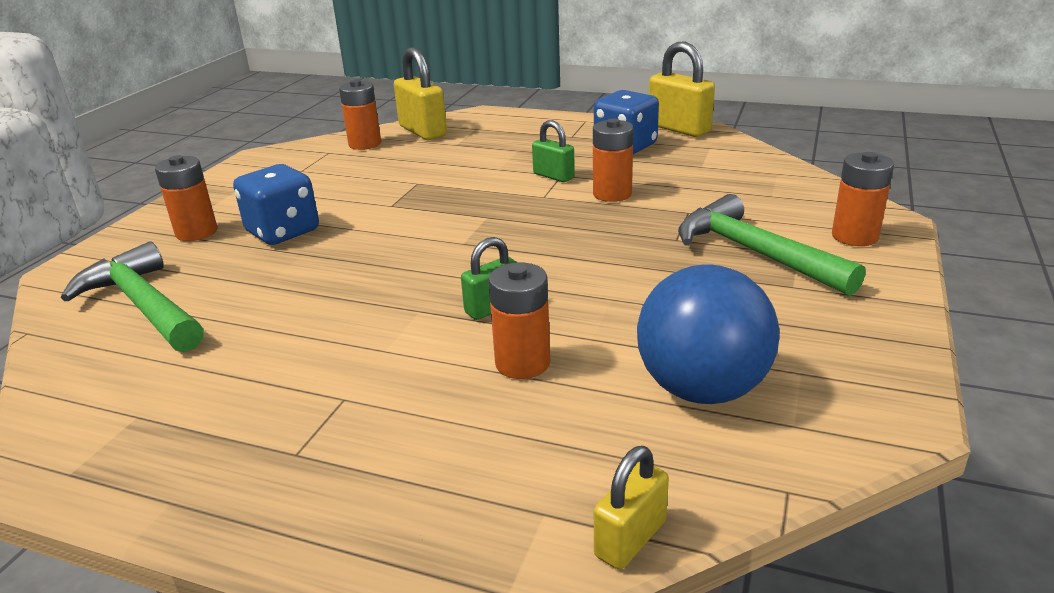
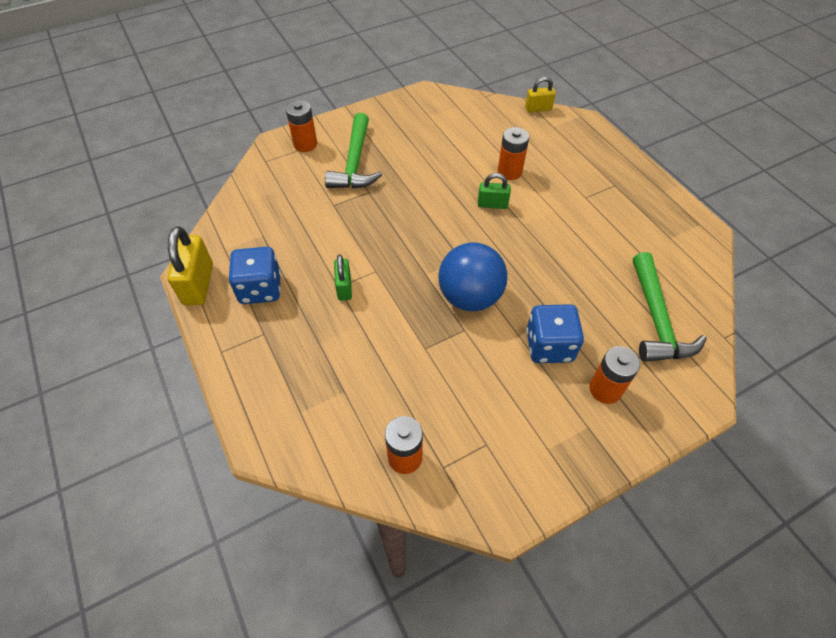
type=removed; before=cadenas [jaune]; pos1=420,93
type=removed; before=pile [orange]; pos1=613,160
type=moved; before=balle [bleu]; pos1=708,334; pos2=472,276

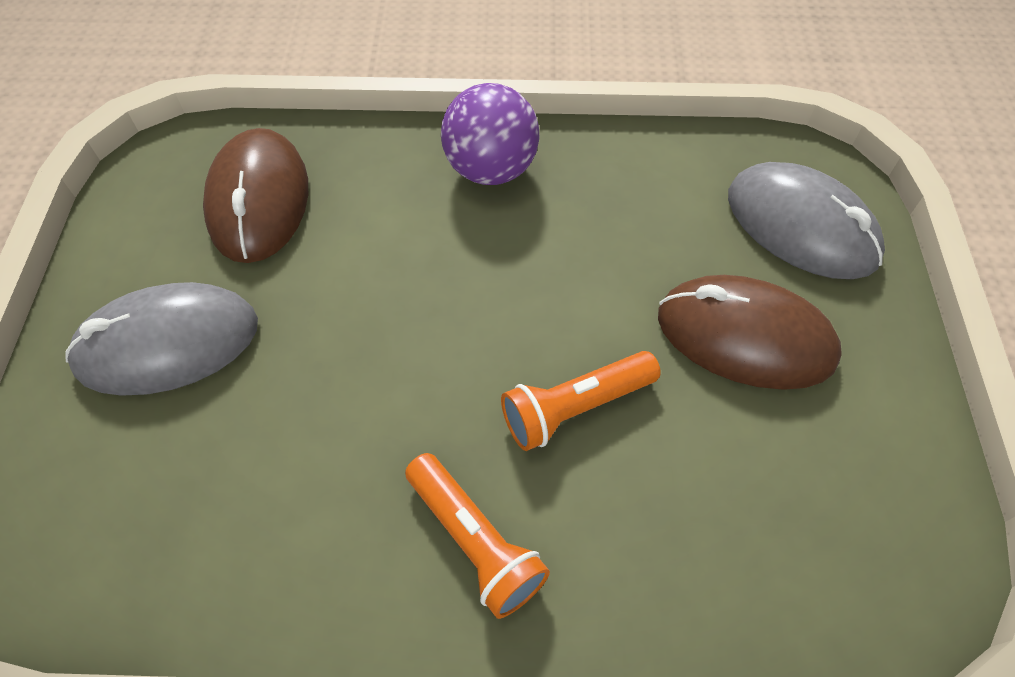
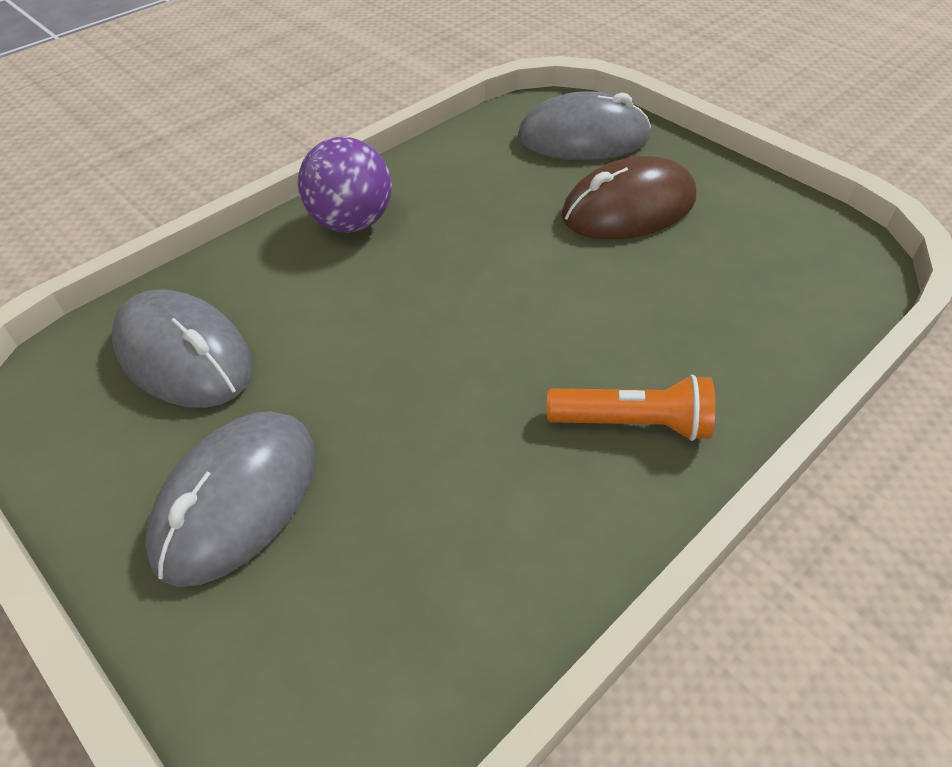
type=recoloured; before=souris [marron]; after=souris [gris]; pos1=255,195; pos2=182,348
type=removed; before=lampe de poche [orange]; pos1=581,401

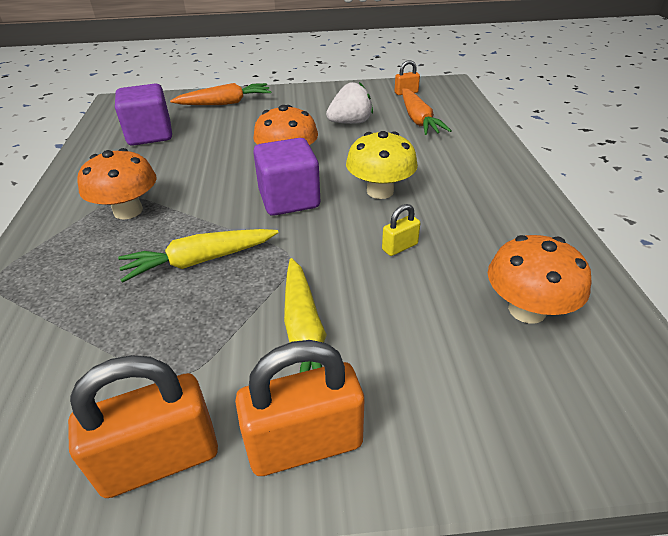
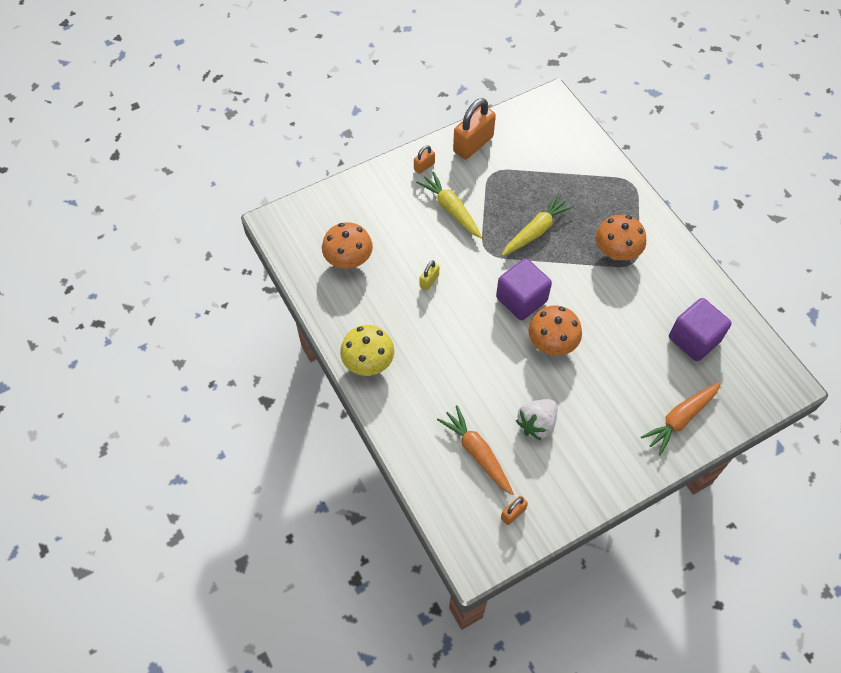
type=resized; before=cadenas [orange]; pos1=299,408; pos2=424,159; scale=0.49
type=moved; before=champignon [jaune]; pos1=382,165; pos2=367,350

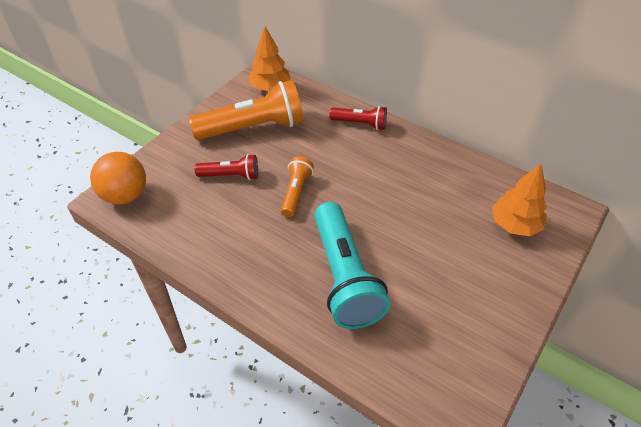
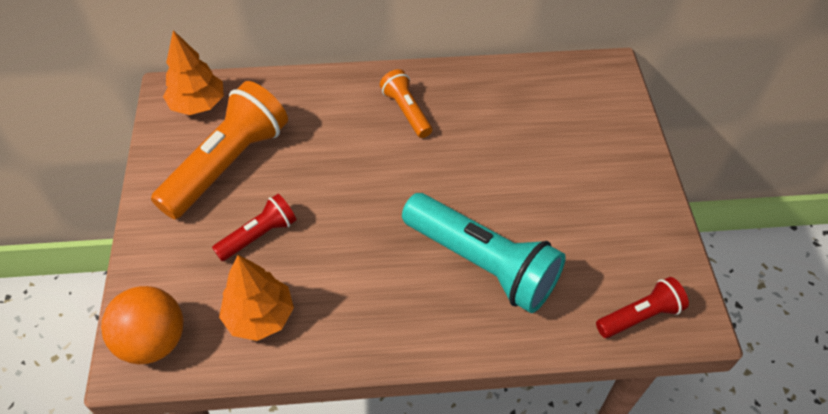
type=moved; before=lampe de poche [orange]; pos1=297,186; pos2=406,103
type=moved; before=lampe de poche [rouge]; pos1=358,118; pos2=642,307
type=moved; before=arbre [orange]; pos1=519,200; pos2=256,298

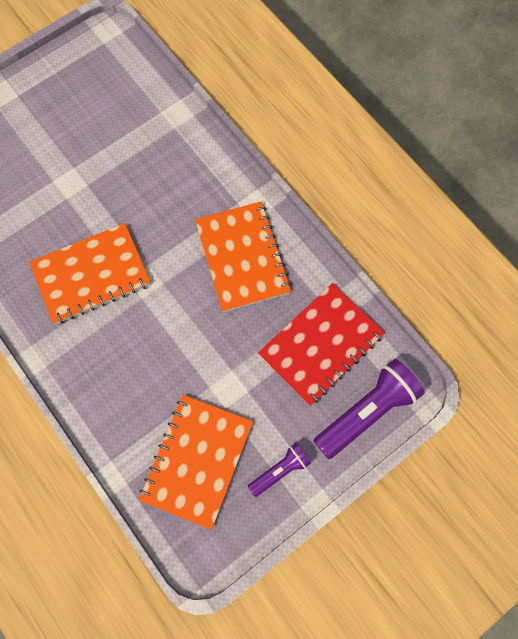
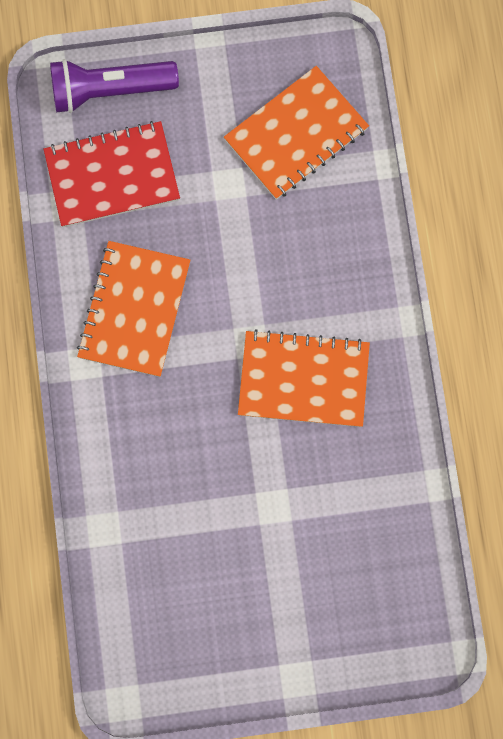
type=removed; before=lampe de poche [violet]; pos1=279,470

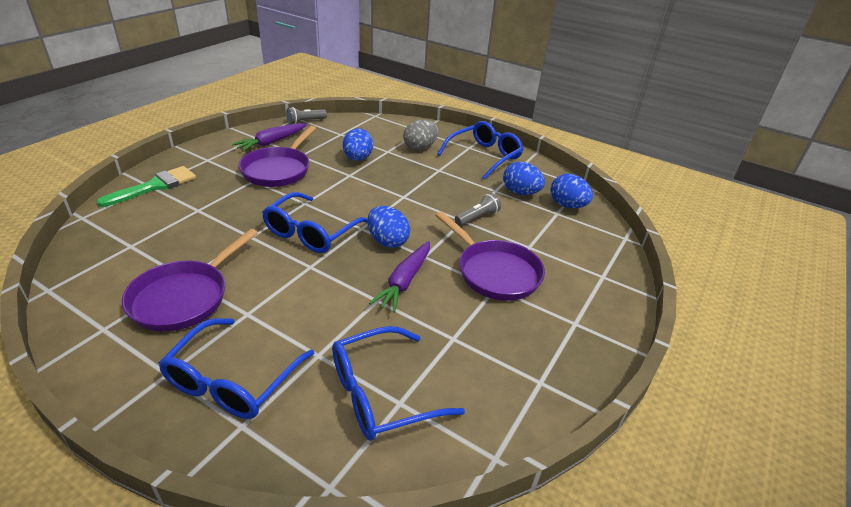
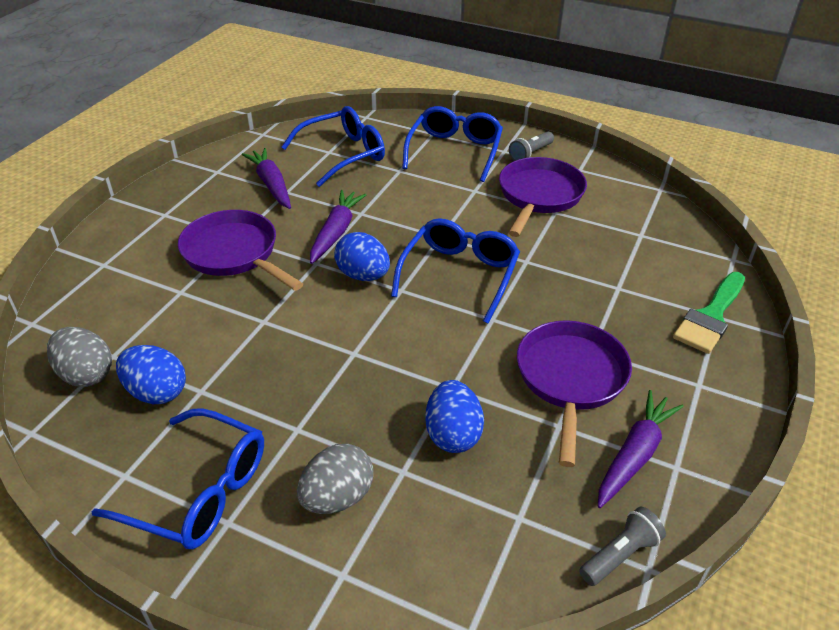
type=turned; before=lunettes [bleu]; pos1=480,150; pos2=177,478; turn=-105
type=moved; before=lampe de poche [gris]; pos1=478,209; pos2=531,146
type=recoloured; before=œuf [bleu]; after=œuf [gris]; pos1=572,191; pos2=79,357
type=added; after=carotte [violet]; pos2=266,178

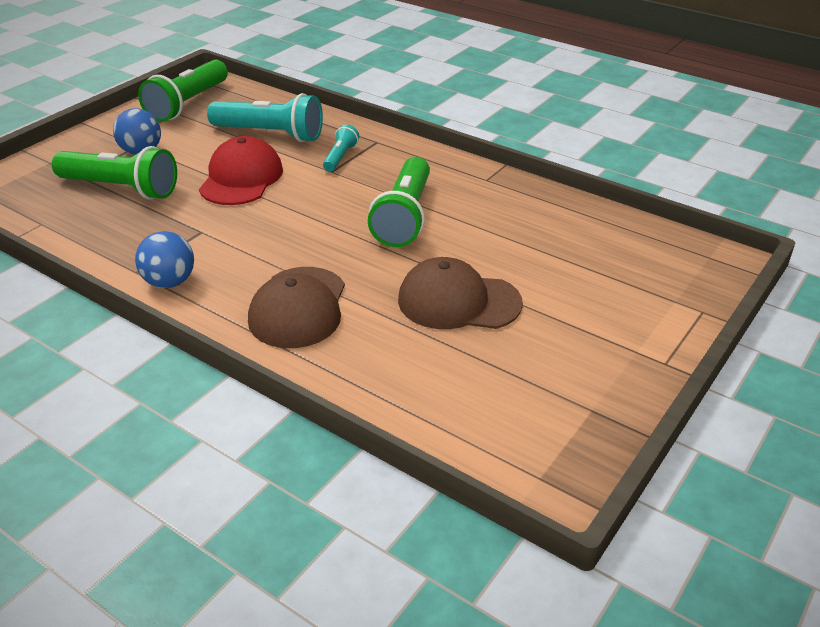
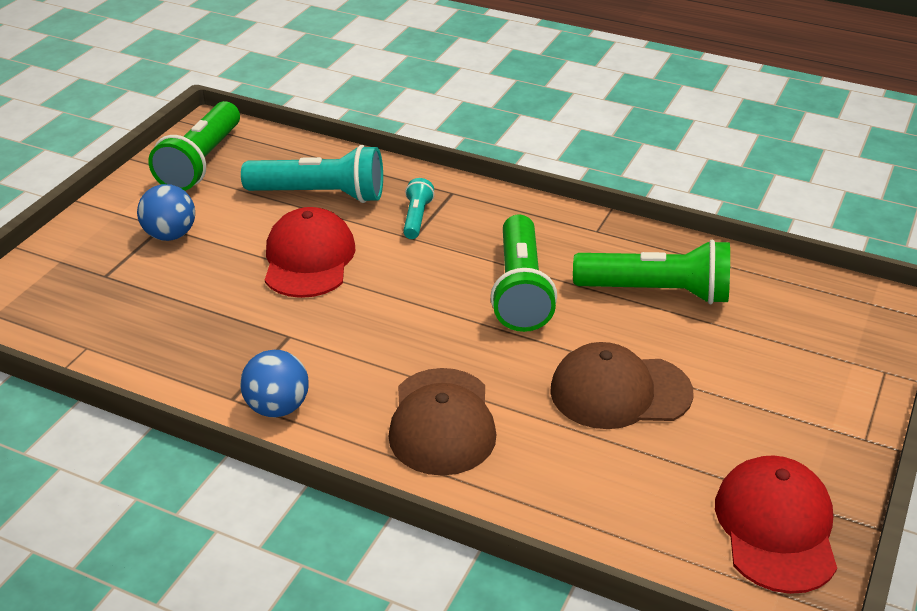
type=moved; before=lampe de poche [vert]; pos1=114,173; pos2=651,272
type=added; after=casquette [rouge]; pos2=776,524

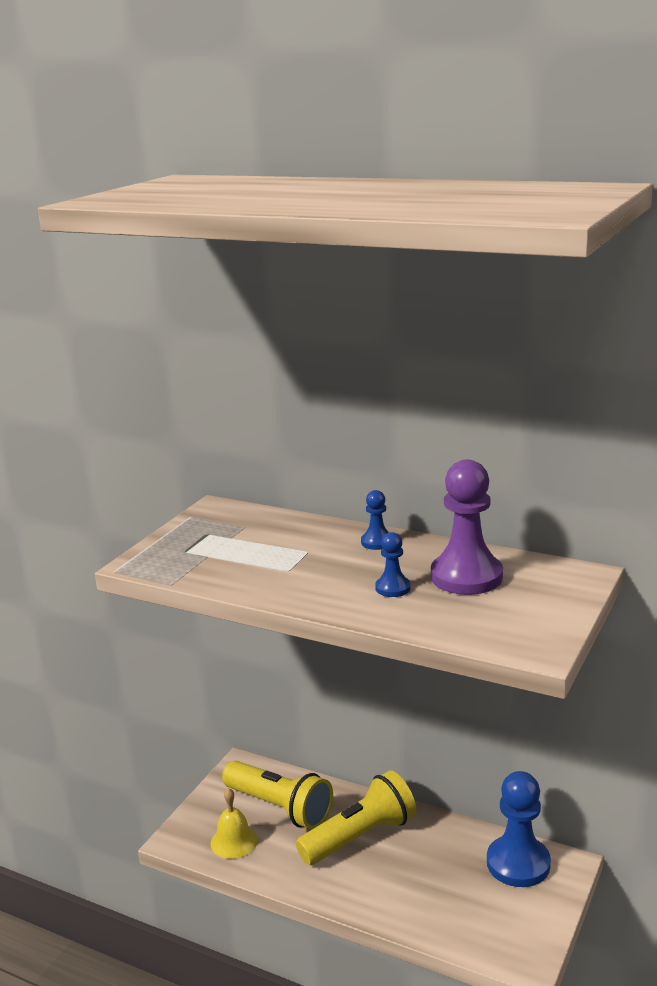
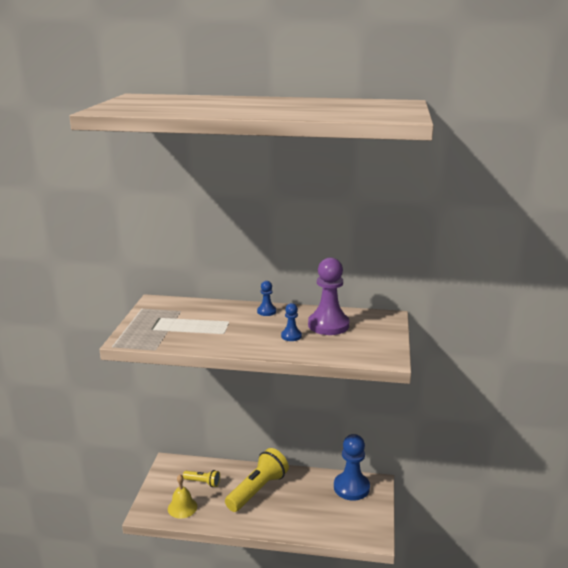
type=resized; before=lampe de poche [jaune]; pos1=277,795; pos2=201,478; scale=0.51

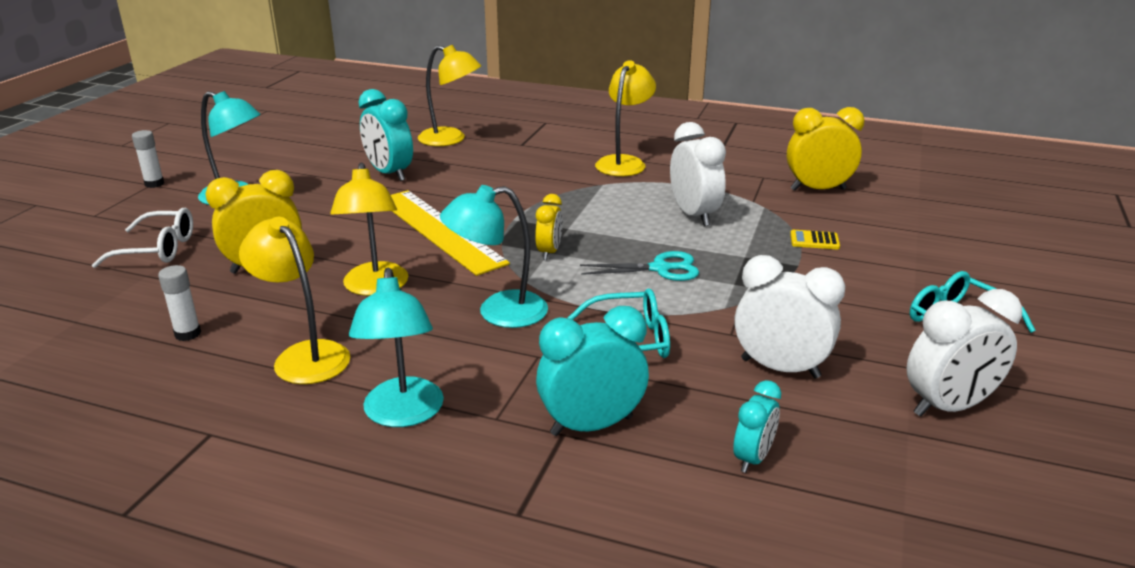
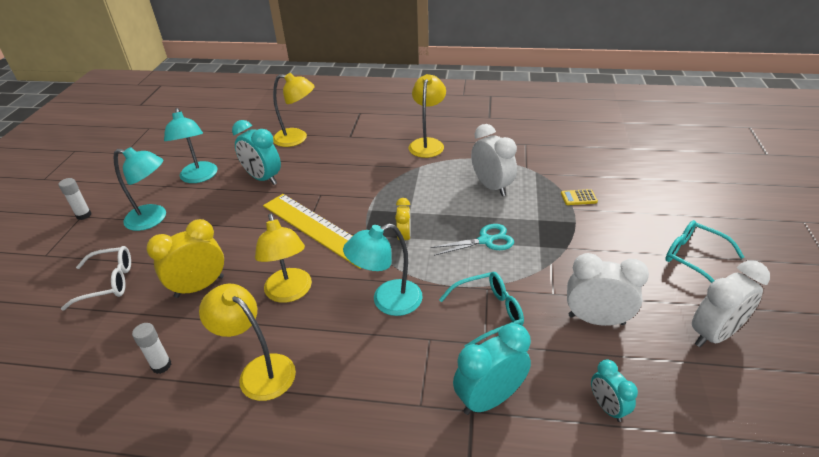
type=moved; before=lampe [turquoise]; pos1=396,347; pos2=190,145
type=turned; before=réveil [turquoise]; pos1=757,426; pos2=614,390; turn=135
type=removed; before=réveil [jaune]; pos1=826,149

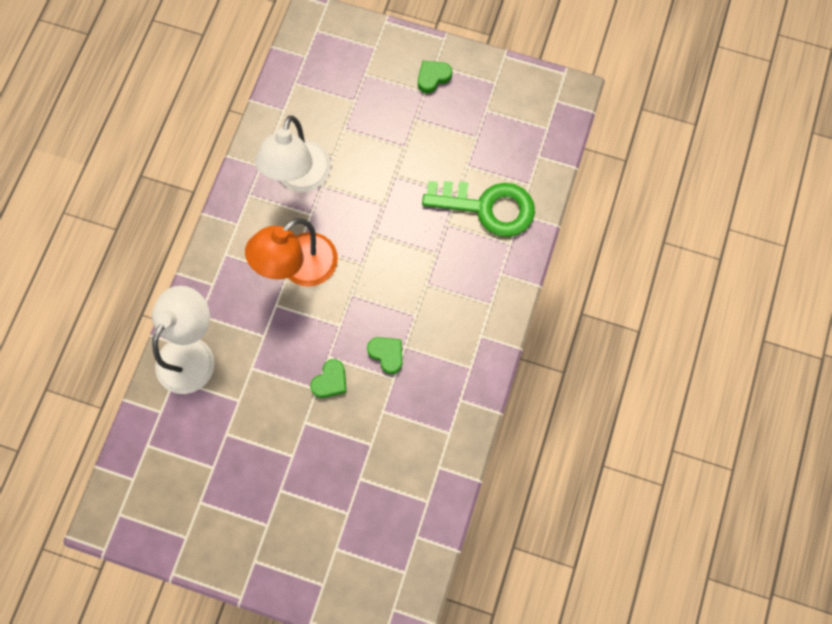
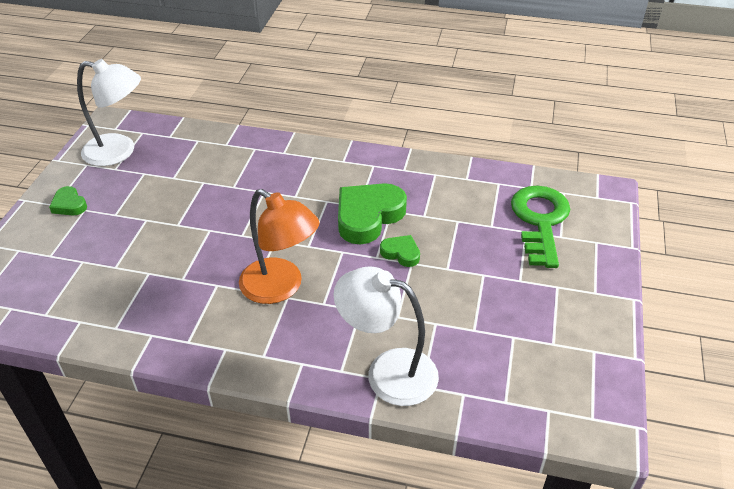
type=moved; before=lampe [blanc]; pos1=293,153; pos2=109,112
type=resized; before=cœur [vert]; pos1=384,355; pos2=372,213; scale=2.0
type=moved; before=clé [vert]; pos1=478,209; pos2=540,226

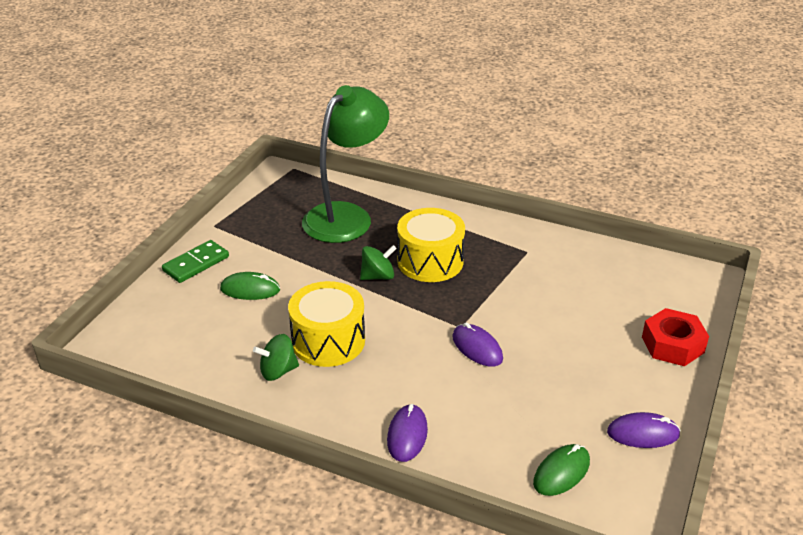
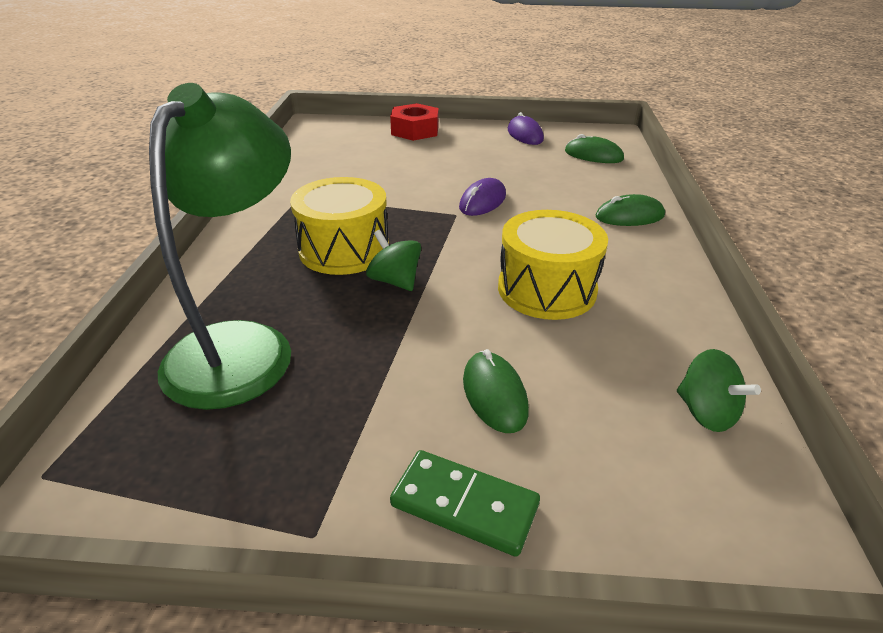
type=moved; before=toupie [vert]; pos1=276,357; pos2=719,390
type=turned; before=lampe [vert]; pos1=345,164; pos2=220,246; turn=90
type=recoloured; before=souris [violet]; after=souris [vert]; pos1=407,433; pos2=630,210

